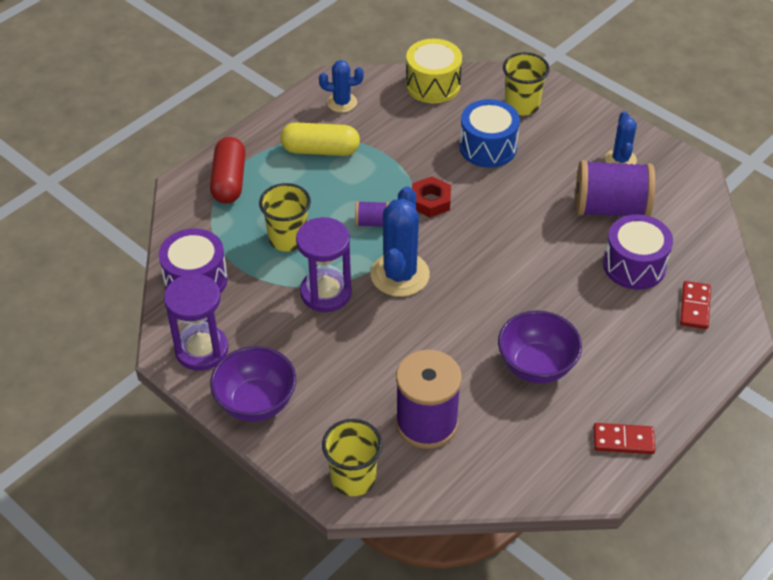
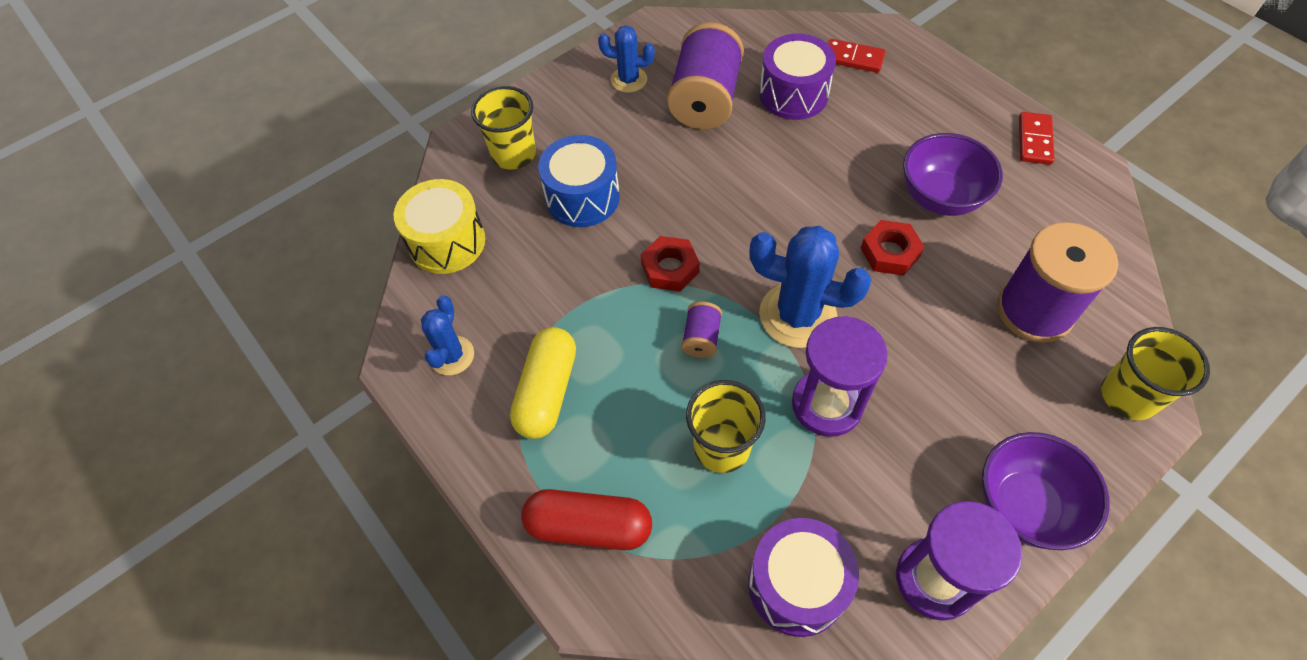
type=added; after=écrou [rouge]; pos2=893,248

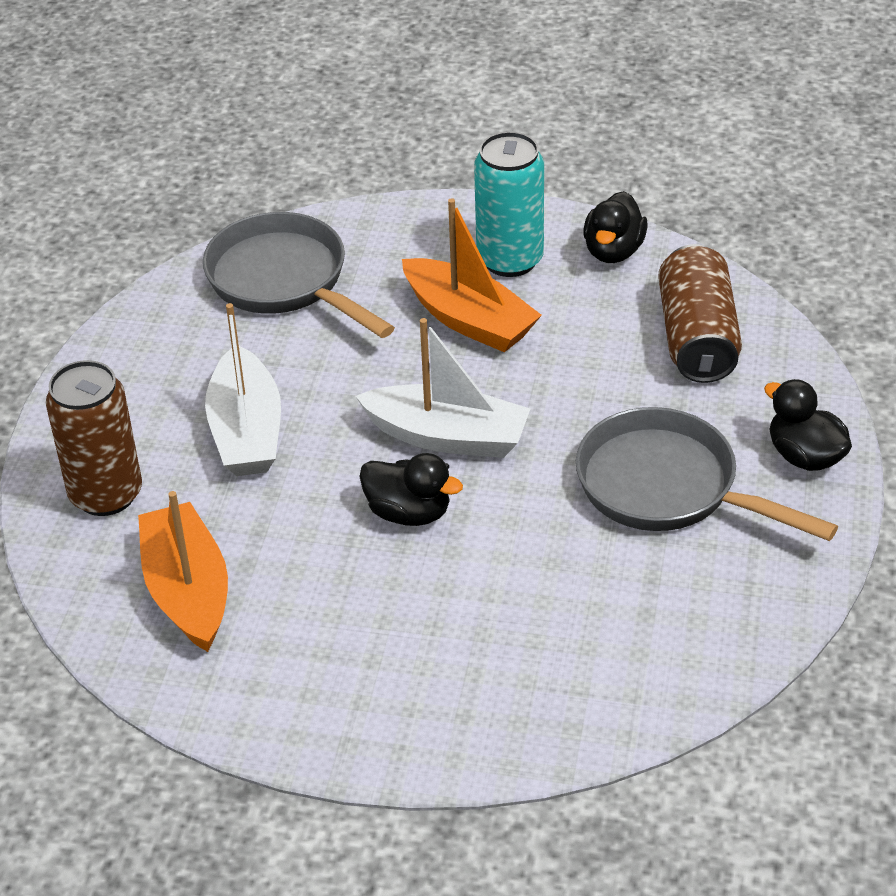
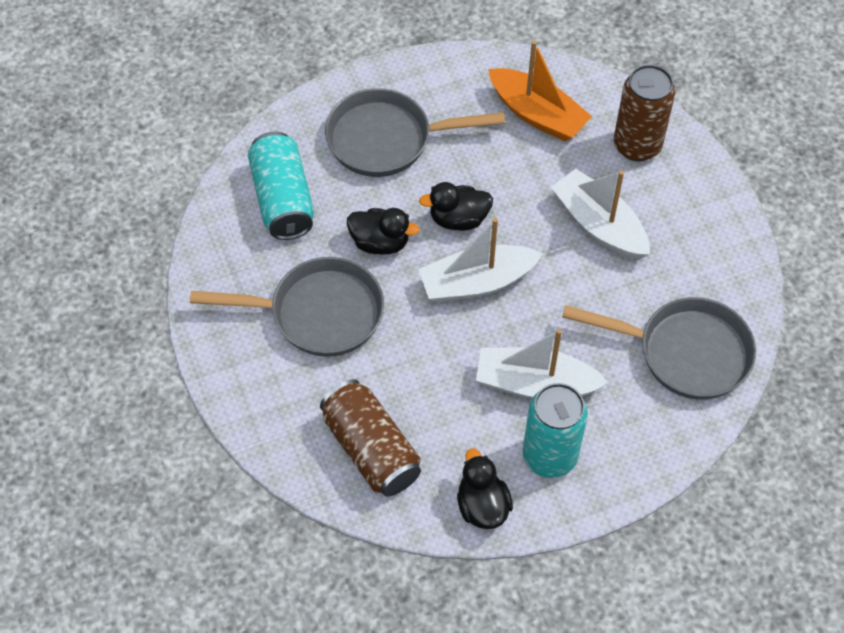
type=recoloured; before=bateau [orange]; after=bateau [blanc]; pos1=472,275; pos2=542,363
type=moved; before=canard [noir]; pos1=808,425; pos2=383,231
type=added; after=canette [turquoise]; pos2=281,185
type=added; after=poêle [gris]; pos2=415,132

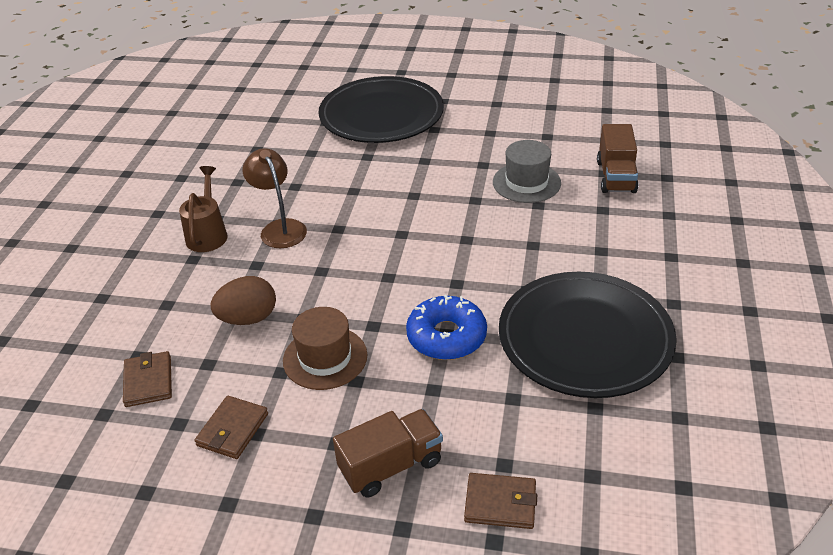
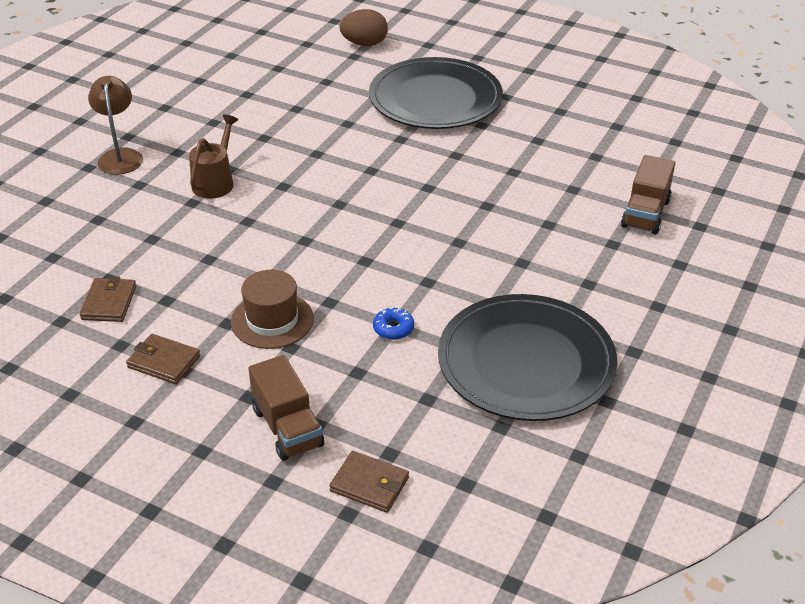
type=turned; before=portefeuille [marron]; pos1=231,427; pos2=163,359; turn=75
type=moved; before=œuf [marron]; pos1=243,300; pos2=363,27
type=moved; before=lampe [marron]; pos1=274,198; pos2=115,125
type=turned; before=camion [marron]; pos1=388,453; pos2=286,408; turn=75
type=resized; before=beignet [bleu]; pos1=446,327; pos2=393,323; scale=0.51
type=removed; before=chapeau [gris]; pos1=527,171

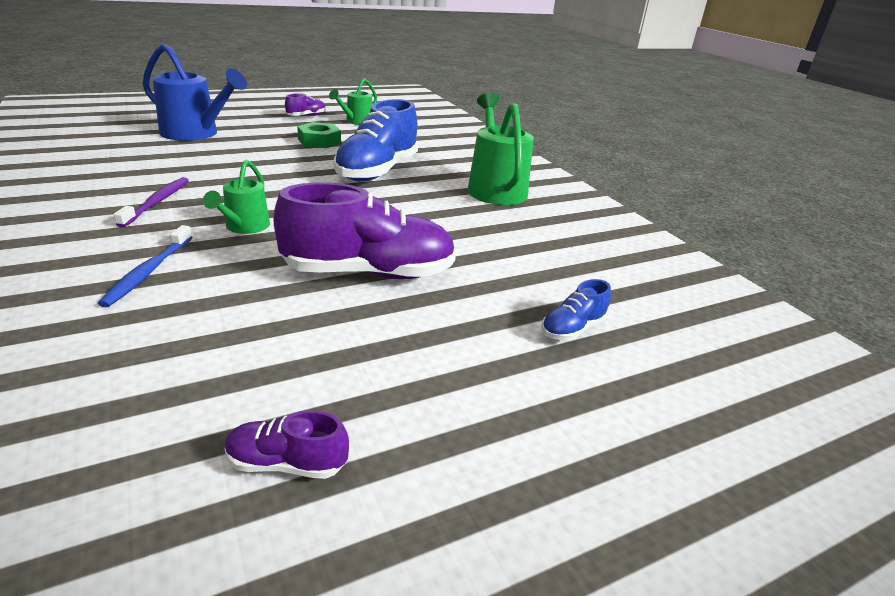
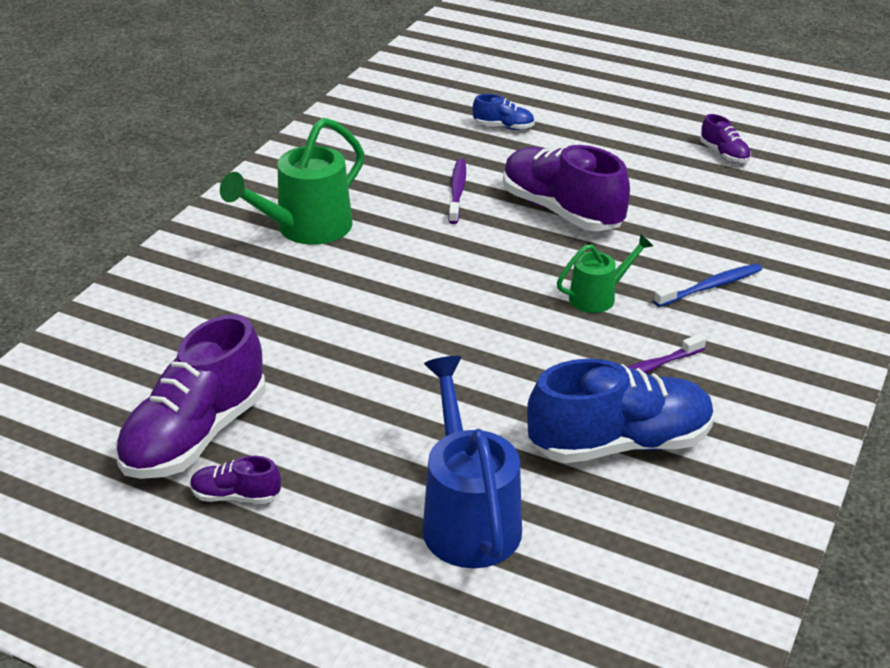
type=removed; before=écrou [vert]; pos1=319,135
type=replaced; before=arrosoir [vert]; after=chaussure [violet]; pos1=353,101; pos2=190,396
type=moved; before=chaussure [bleu]; pos1=375,140; pos2=620,411
type=added; after=brosse à dents [violet]; pos2=457,191

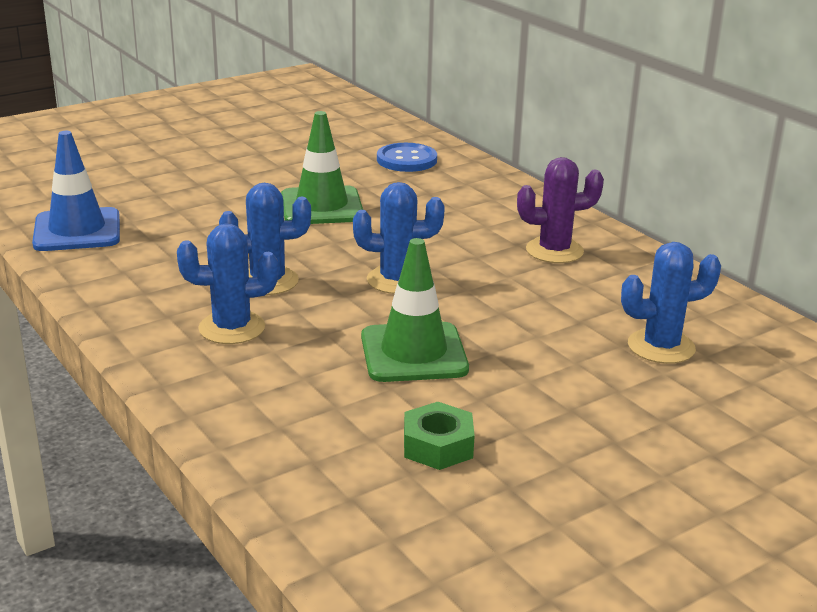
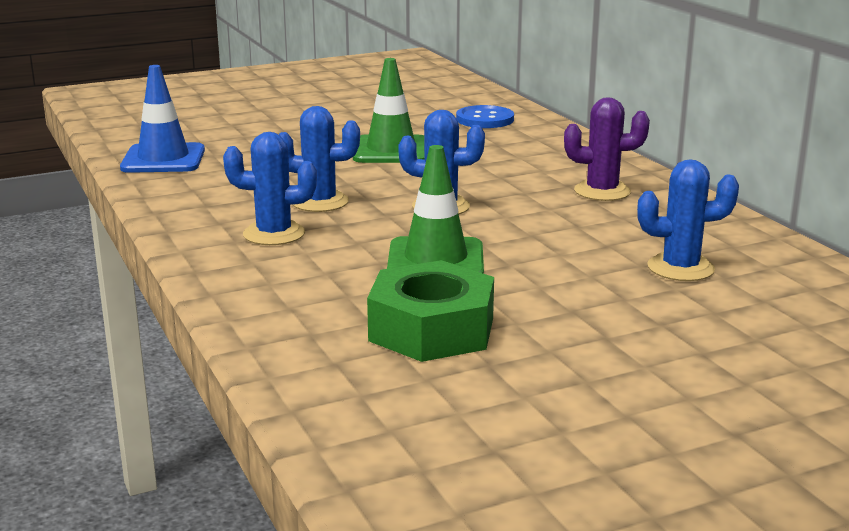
type=resized; before=écrou [vert]; pos1=439,436; pos2=430,311; scale=1.78

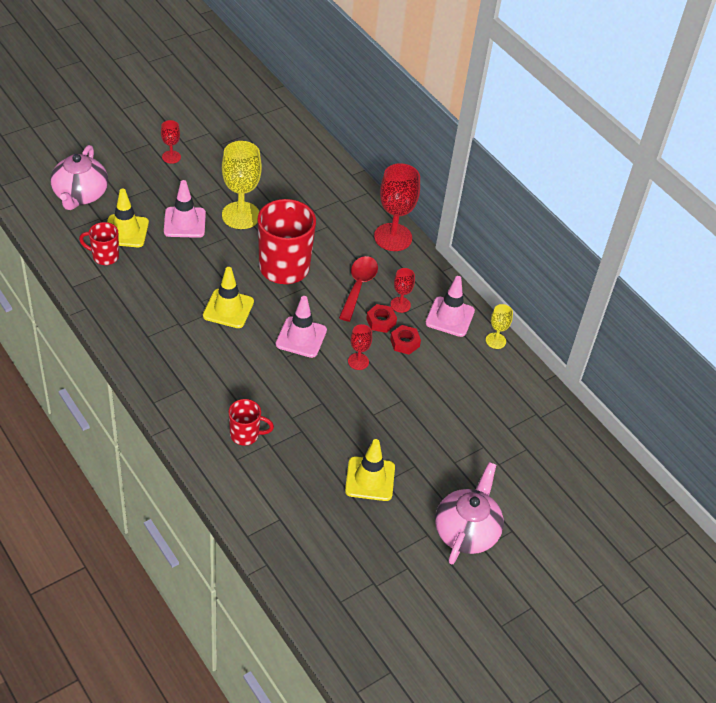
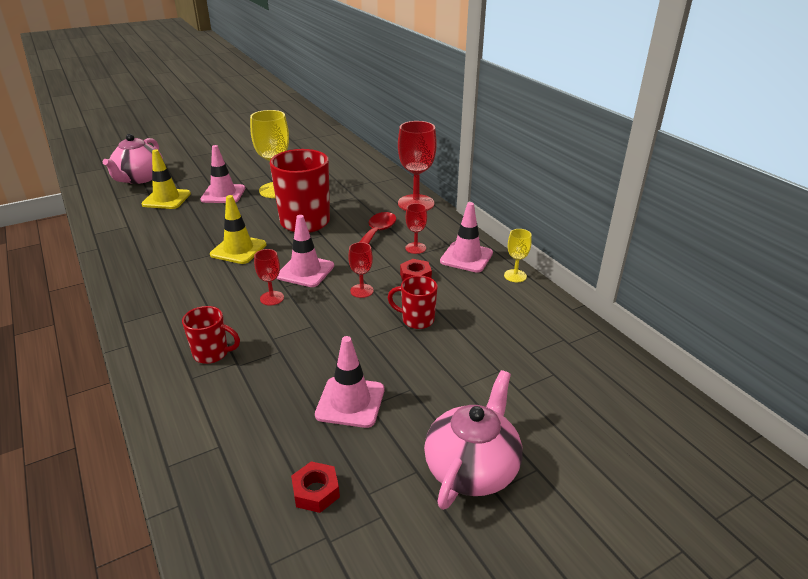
type=moved; before=tasse [rouge]; pos1=99,243; pos2=412,302
type=moved; before=verre à pied [rouge]; pos1=171,142; pos2=269,277
type=recoloured; before=cône de chantier [jaune]; after=cône de chantier [rose]; pos1=370,470; pos2=349,382
type=moved; before=écrou [rouge]; pos1=381,318; pos2=315,487

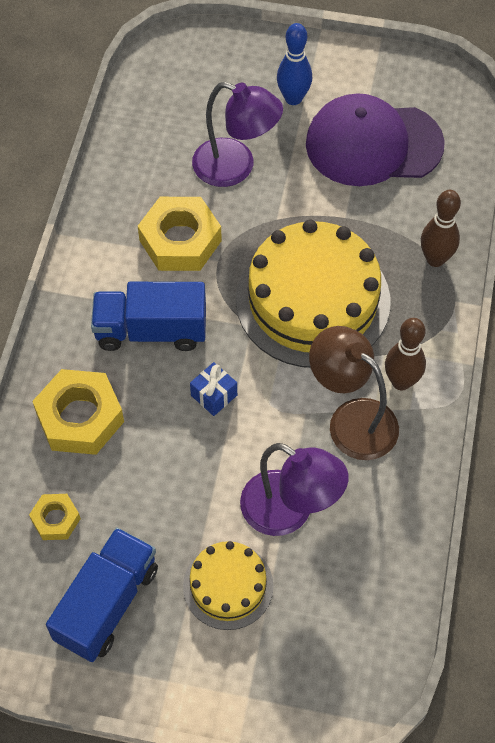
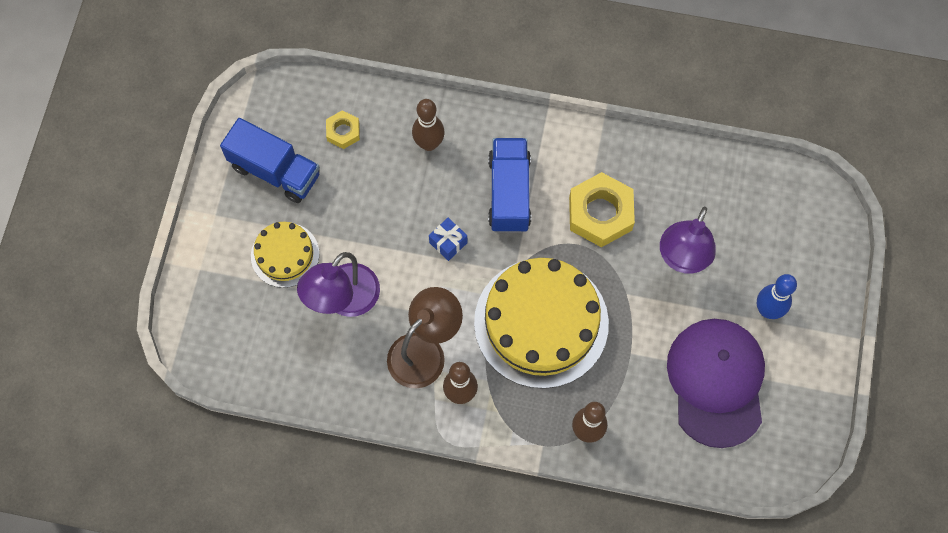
type=replaced; before=écrou [jaune]; after=quille [marron]; pos1=78,412; pos2=428,125

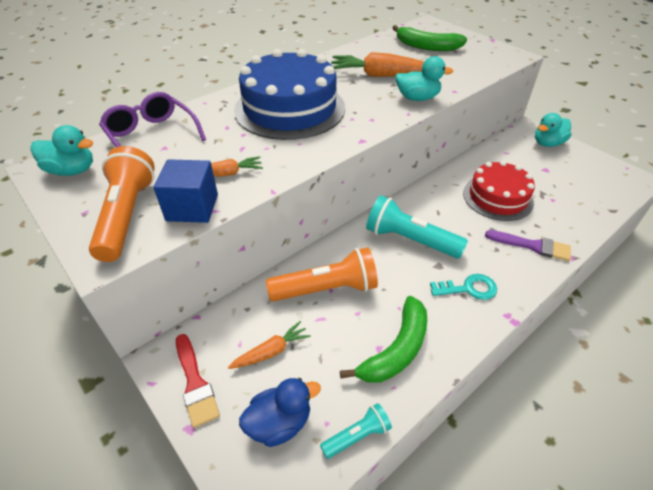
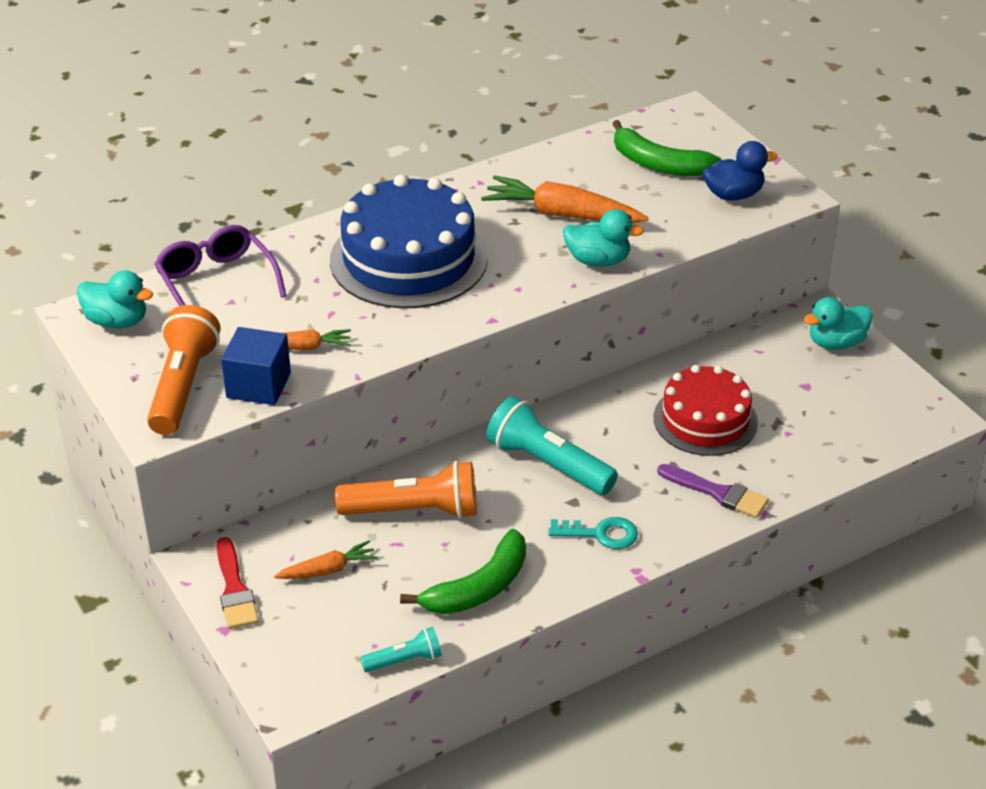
type=moved; before=canard [bleu]; pos1=280,412; pos2=740,171

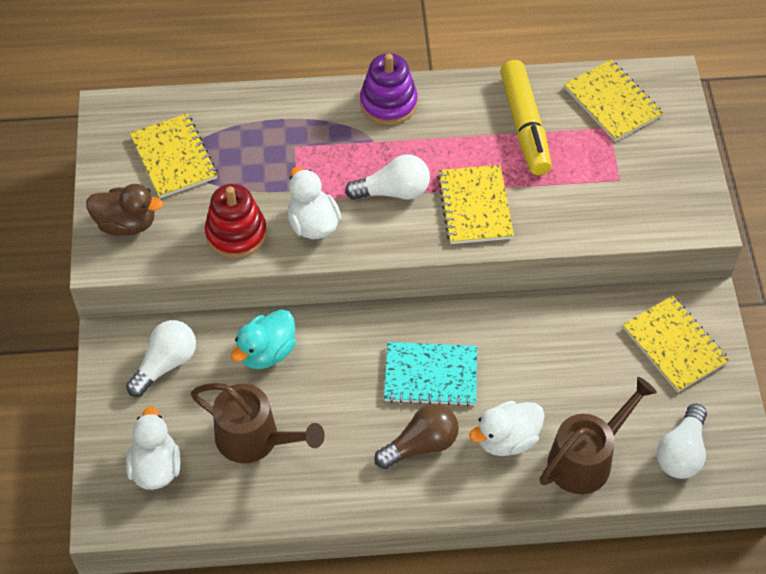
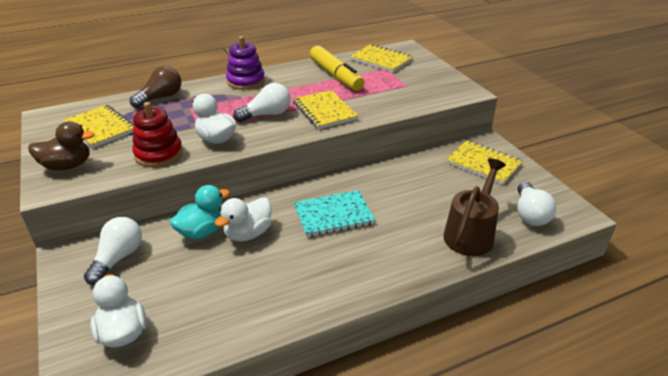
type=removed; before=arrosoir [marron]; pos1=258,423
type=turned; before=canard [turquoise]; pos1=263,339; pos2=200,212; turn=-150
type=moved; before=ampoule [marron]; pos1=416,436; pos2=155,87
type=moved; before=canard [blanc]; pos1=507,428; pos2=243,219

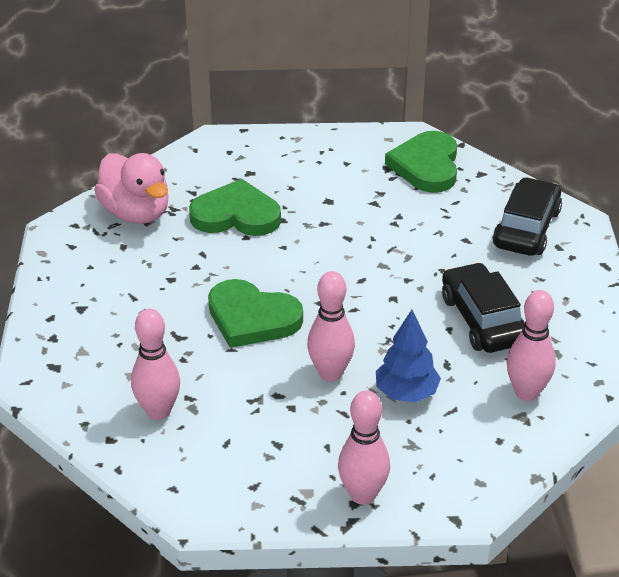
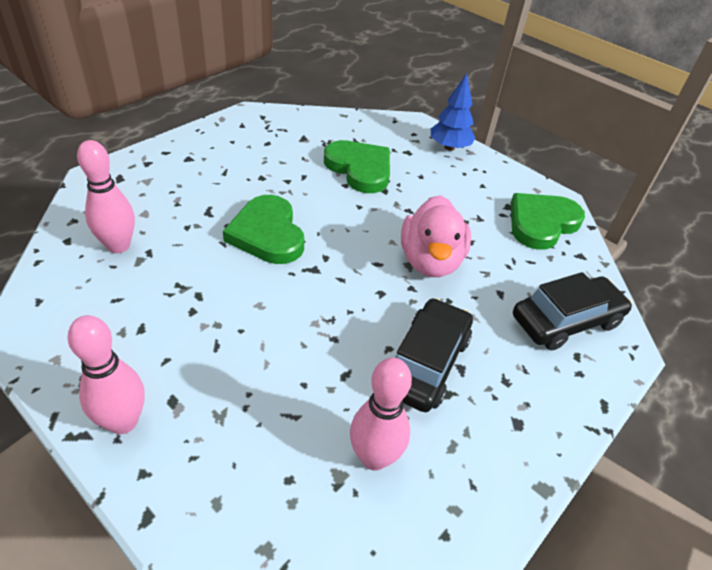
type=moved; before=canard [rose]; pos1=131,188; pos2=436,236
type=removed; before=quille [rose]; pos1=331,326
type=moved; before=arbre [bleu]; pos1=408,356; pos2=453,112

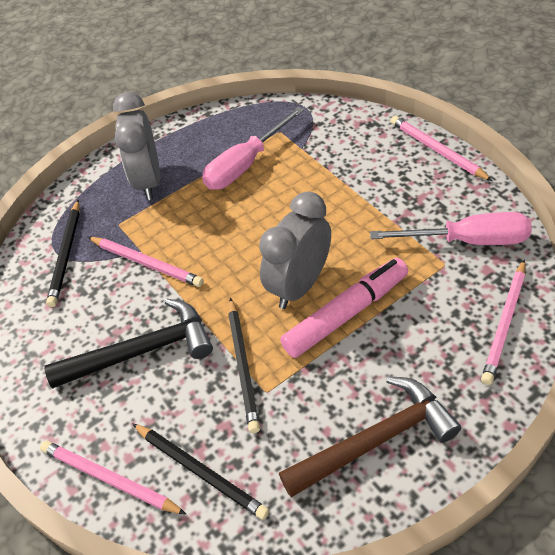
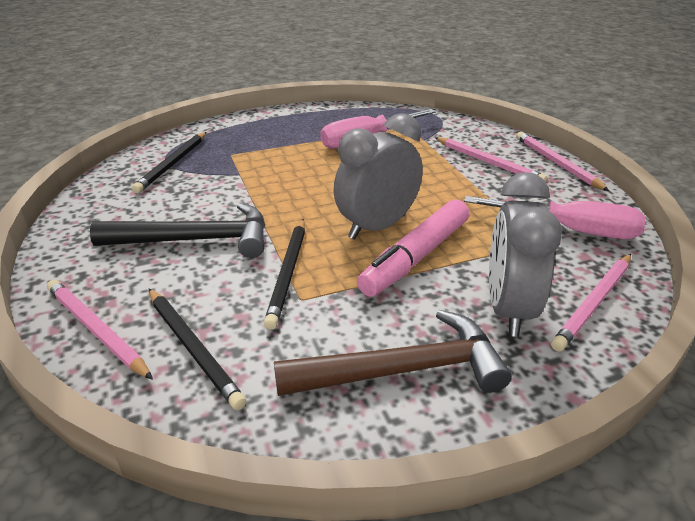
type=moved; before=crayon [rose]; pos1=146,262; pos2=490,159
type=moved; before=réveil [gris]; pos1=136,146; pos2=525,254
type=turned; before=feutre [rose]; pos1=344,308; pos2=413,248; turn=150

